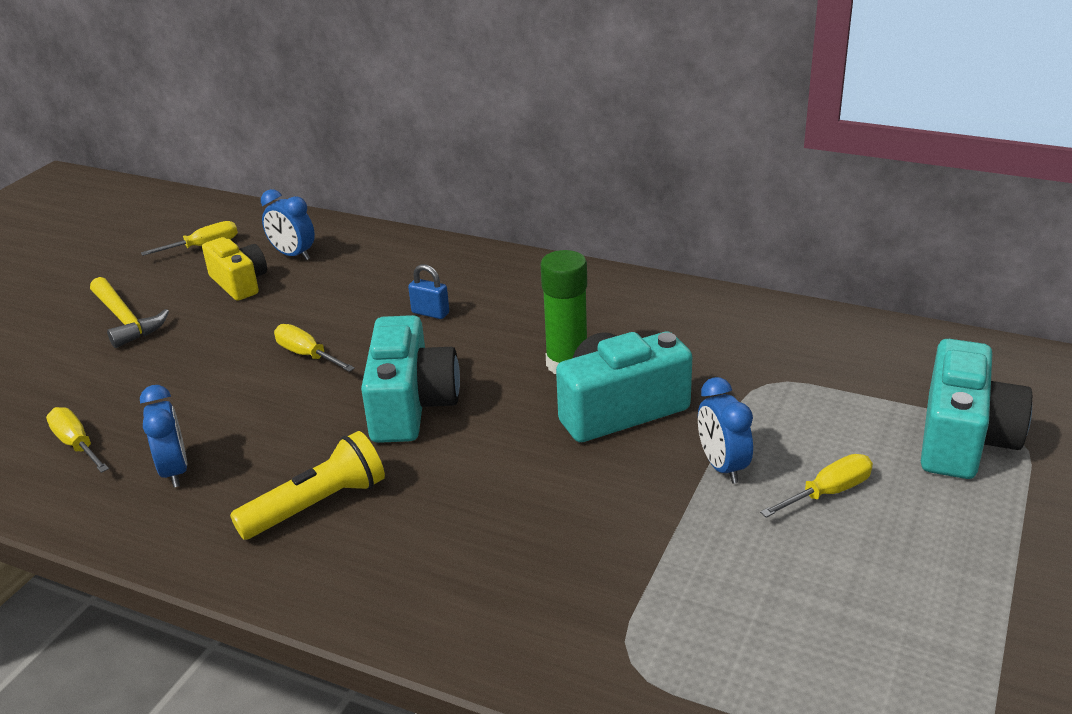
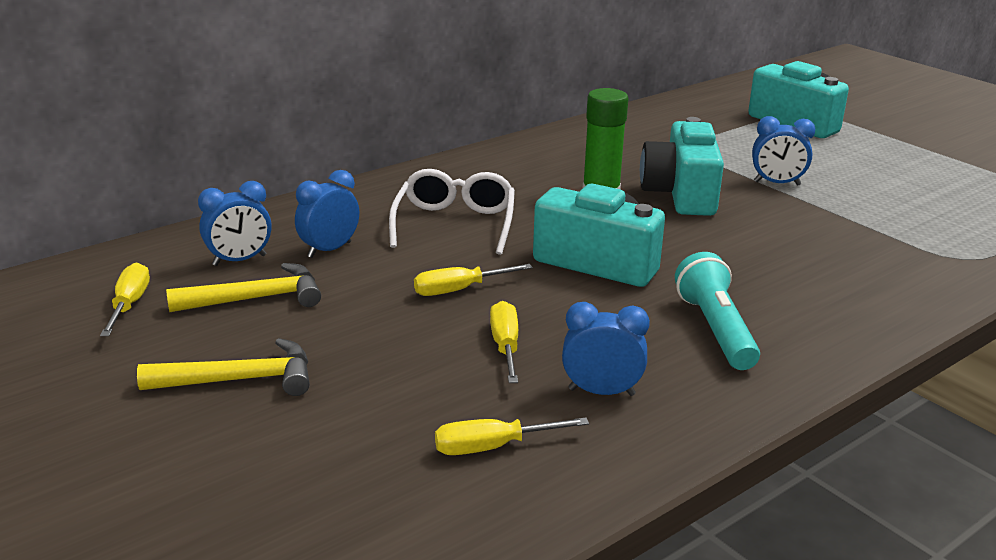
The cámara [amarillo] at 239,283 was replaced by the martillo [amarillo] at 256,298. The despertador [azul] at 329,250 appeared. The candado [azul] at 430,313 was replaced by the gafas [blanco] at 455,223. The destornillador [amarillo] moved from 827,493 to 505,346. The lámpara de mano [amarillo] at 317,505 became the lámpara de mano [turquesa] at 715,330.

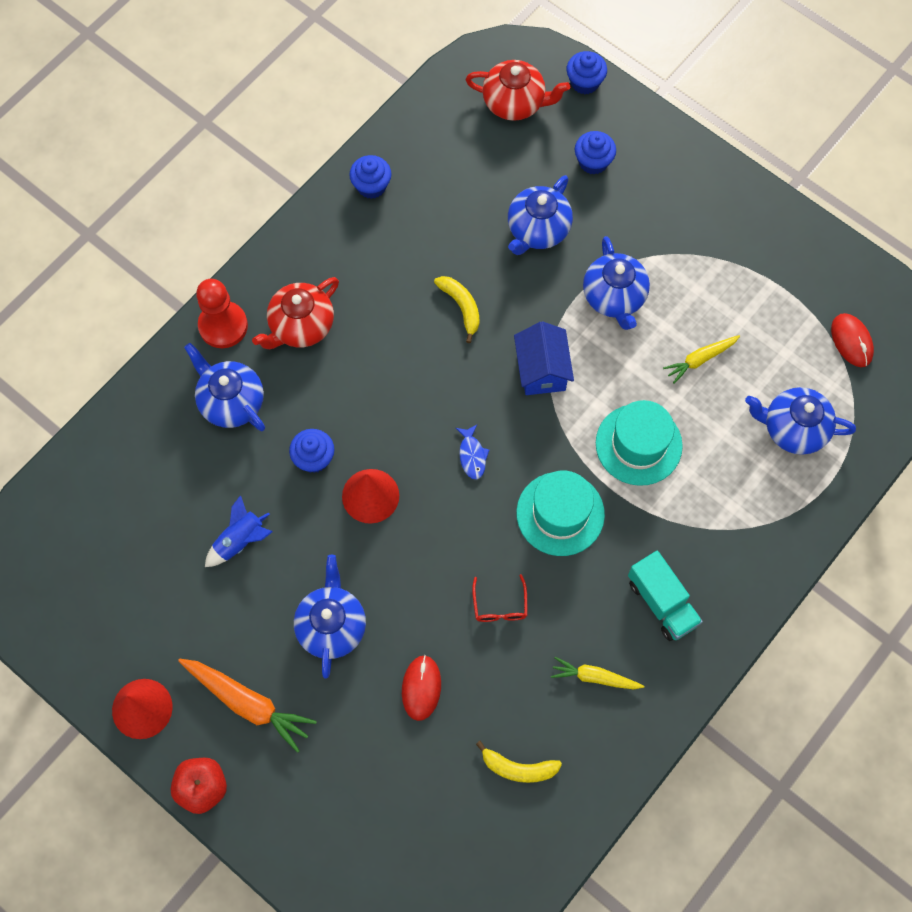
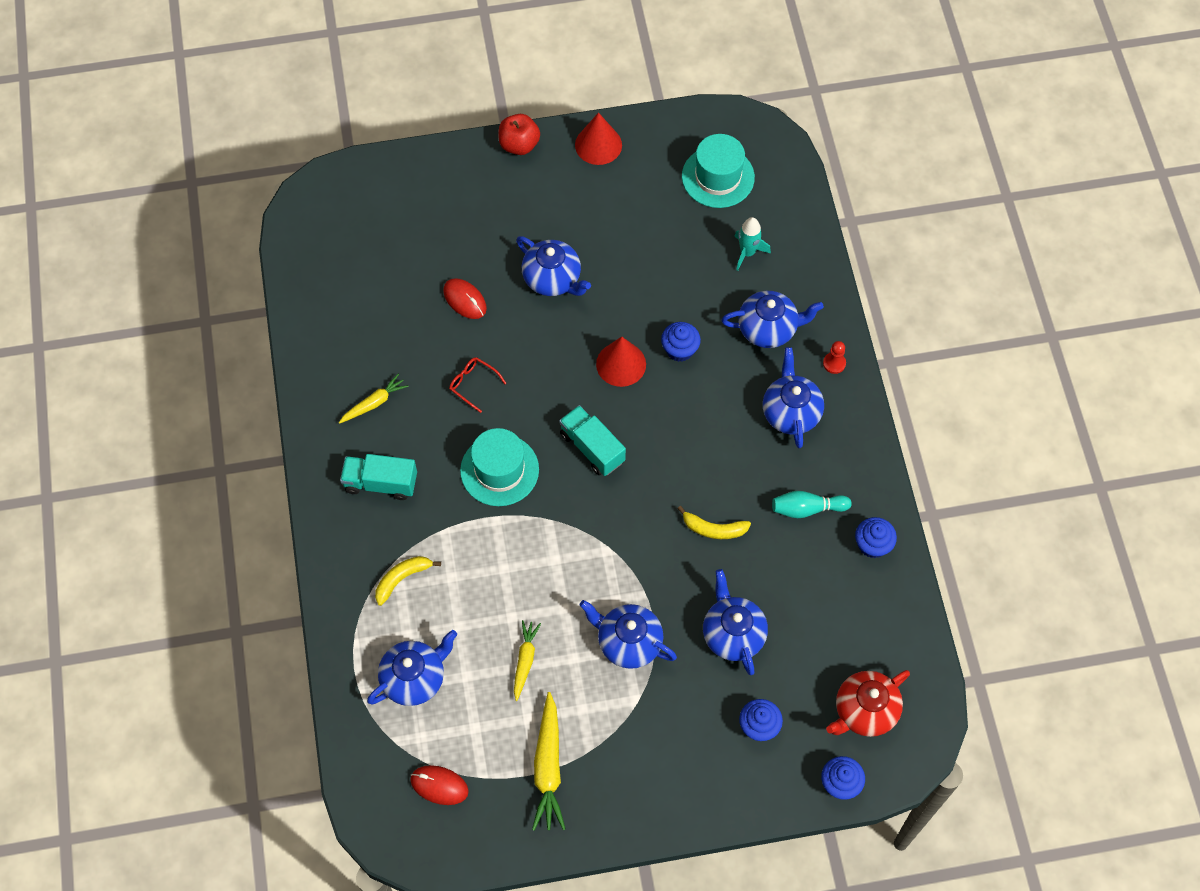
The plátano [amarillo] moved from 518,768 to 402,579. The zanahoria [amarillo] at 548,767 appeared. The pez [azul] at 472,455 was replaced by the camión [turquesa] at 592,448. The sombrero [turquesa] moved from 638,444 to 718,177. The cohete [turquesa] at 747,252 appeared. The tetera [rojo] at 301,326 became the tetera [azul] at 791,412. The bolo [turquesa] at 807,509 appeared. The peón [rojo] at 223,326 changed to 0.51 times the size. The zanahoria [naranja] at 248,703 disappeared. The cohete [azul] at 240,541 disappeared. The casa [azul] at 541,370 disappeared.

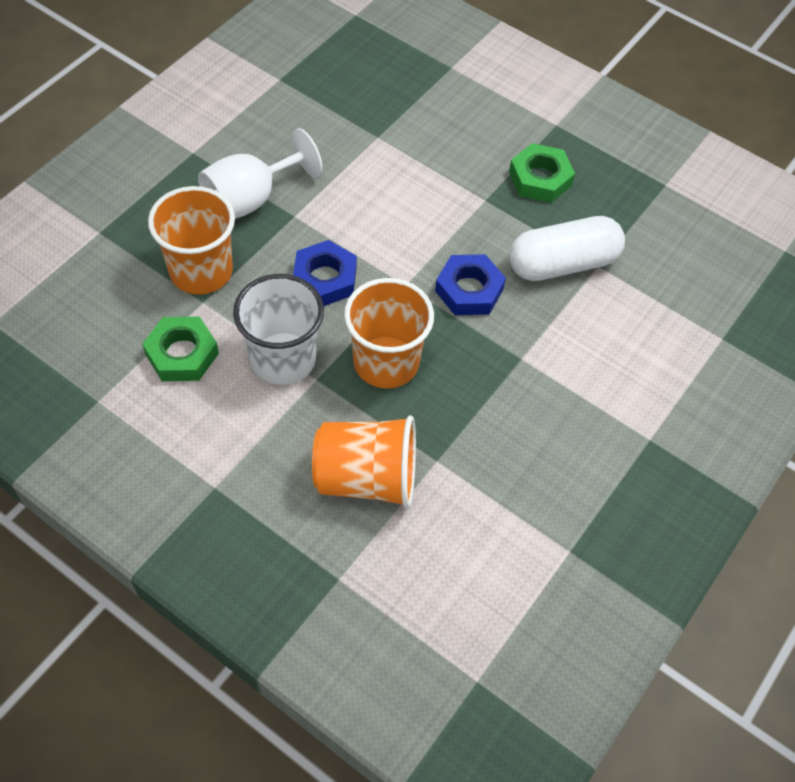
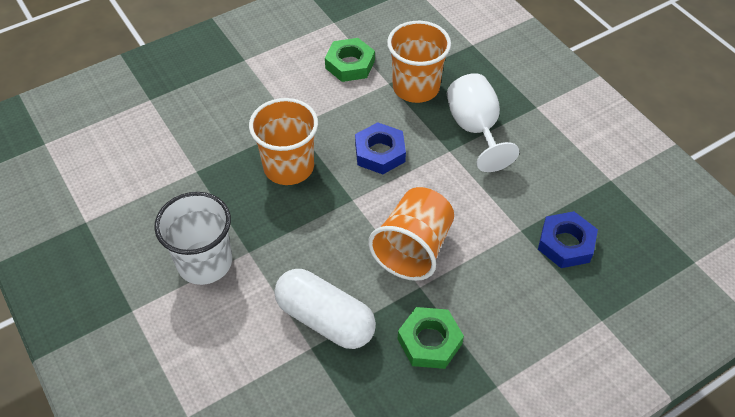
The vaso [blanco] moved from 283,358 to 204,262. The cápsula [blanco] at 562,263 turned 60 degrees counterclockwise. The vaso [naranja] moved from 366,478 to 413,248. The tuerca [azul] moved from 469,290 to 566,243.

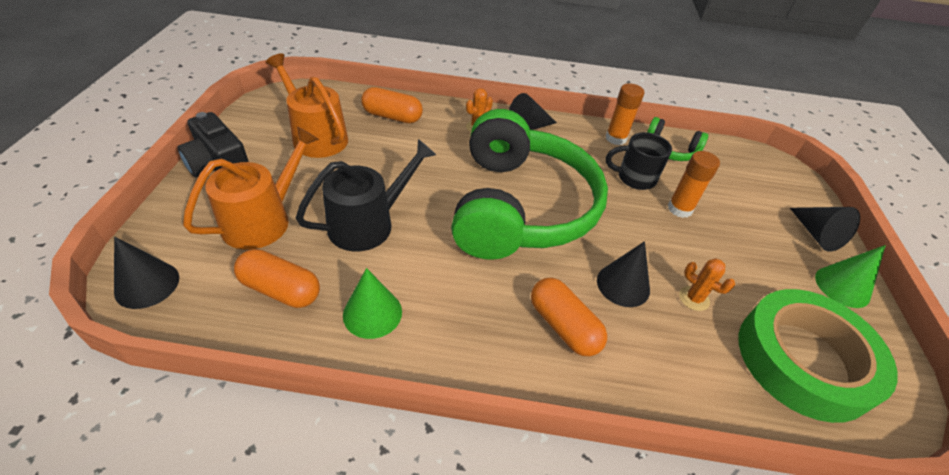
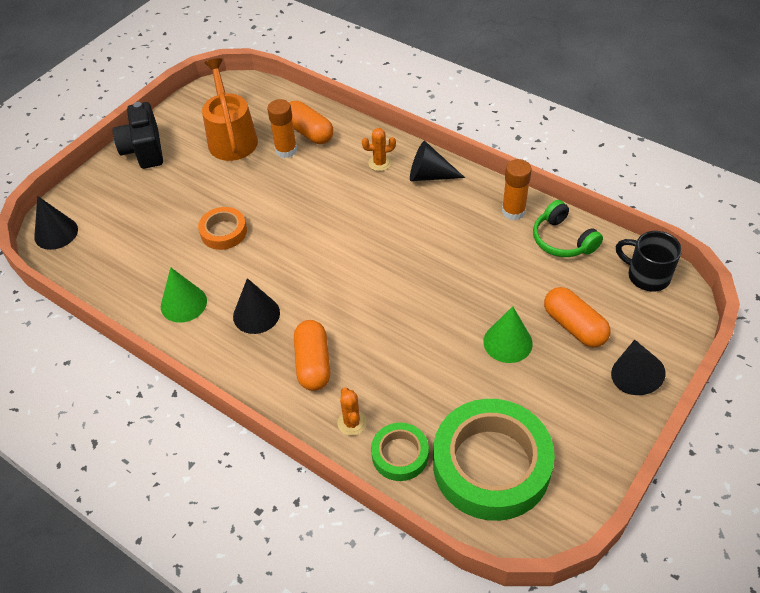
The regadera [negro] at 368,223 was replaced by the cinta adhesiva [naranja] at 223,232. The cono [negro] moved from 623,285 to 256,314. The barra de pegamento [naranja] moved from 679,209 to 286,150. The cactus [naranja] moved from 694,298 to 352,423. The cinta adhesiva [verde] at 400,454 appeared. The cono [verde] moved from 842,286 to 507,342. The cápsula [naranja] moved from 281,289 to 574,326. The taza [negro] moved from 634,178 to 646,275. The regadera [naranja] at 263,220 disappeared. The auriculares [verde] at 519,207 disappeared.

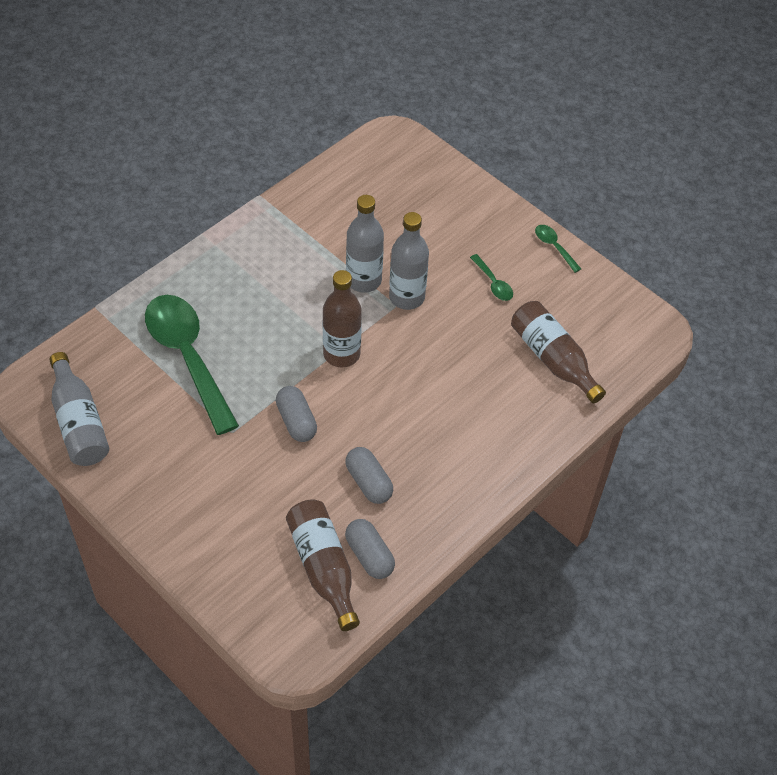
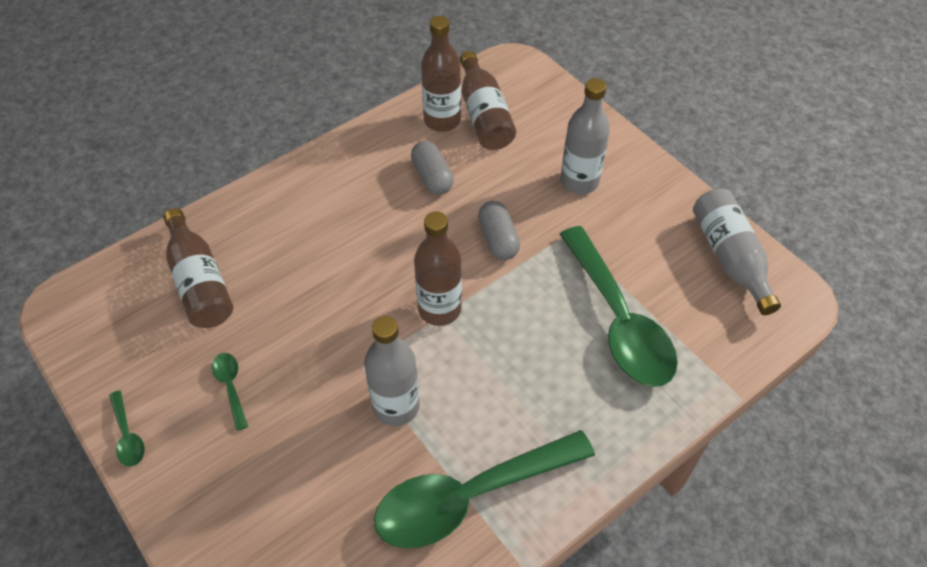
The cuchara [verde] at 469,496 appeared. The cápsula [gris] at 369,555 was replaced by the botella [marrón] at 442,120. The botella [gris] moved from 407,297 to 579,181.

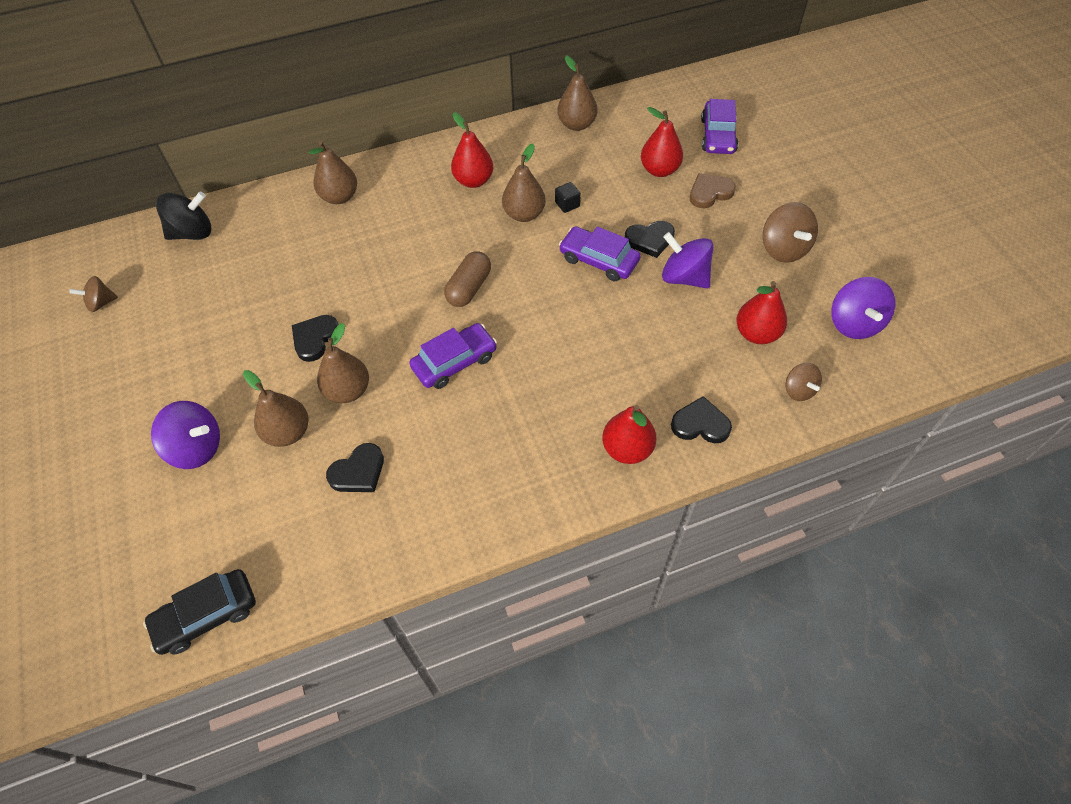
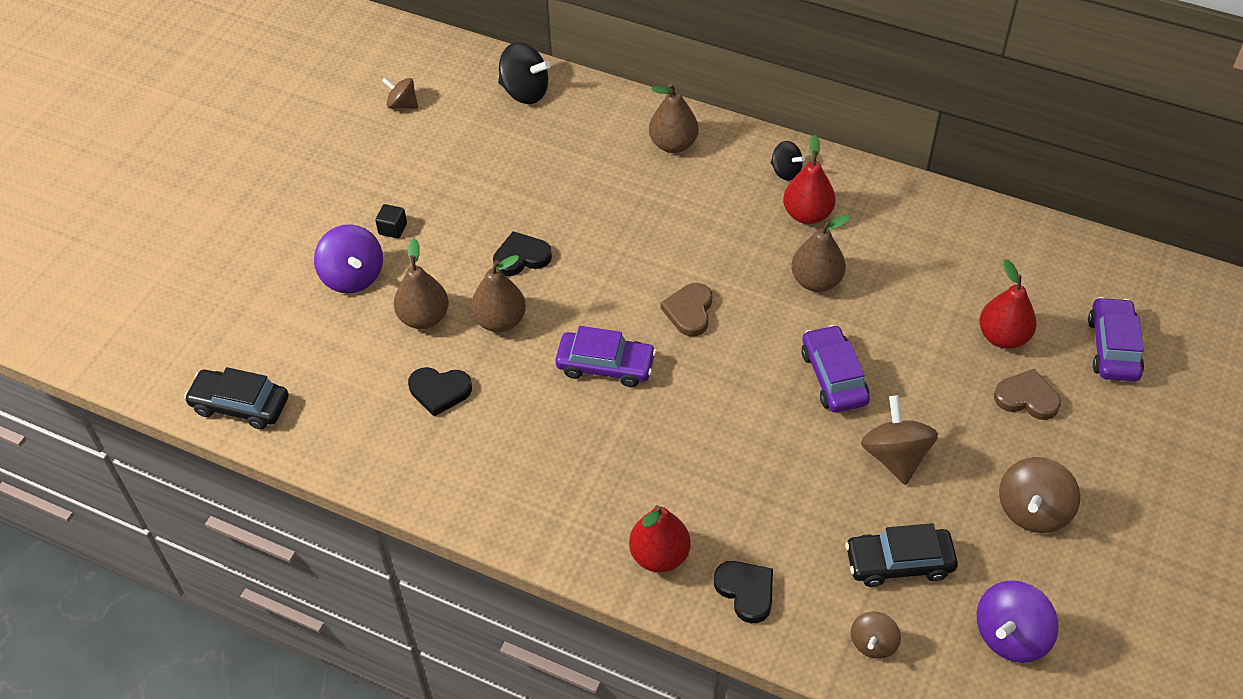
The cubo [negro] moved from 567,204 to 393,229. The cápsula [marrón] at 469,288 was replaced by the corazón [marrón] at 689,311. The peonza [negro] at 785,171 appeared. The pera [rojo] at 756,333 was replaced by the coche [negro] at 899,562. The peonza [morado] at 684,277 became the peonza [marrón] at 895,456. The coche [morado] at 718,135 turned 135 degrees clockwise. The pera [marrón] at 577,124 disappeared. The corazón [negro] at 650,240 disappeared.

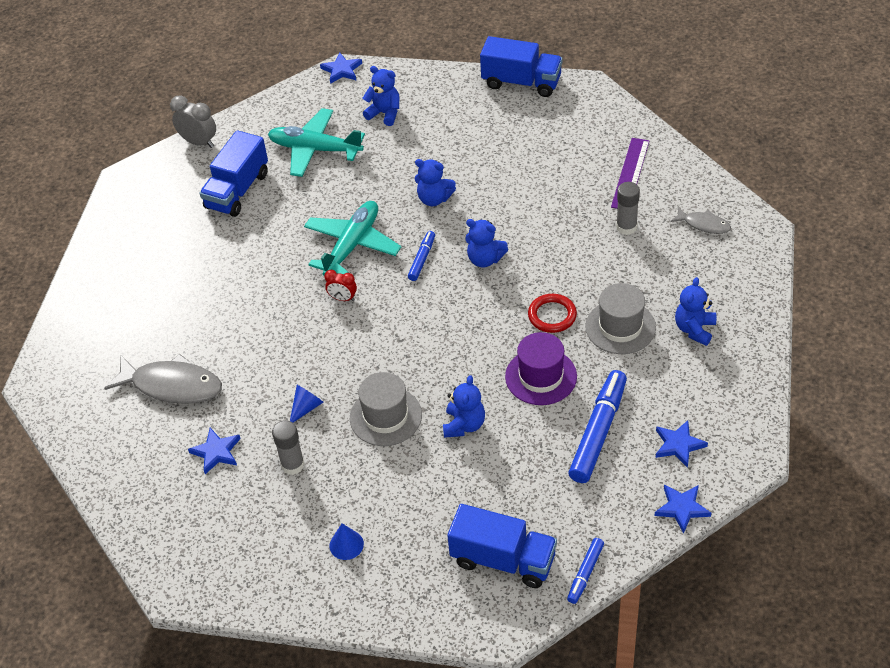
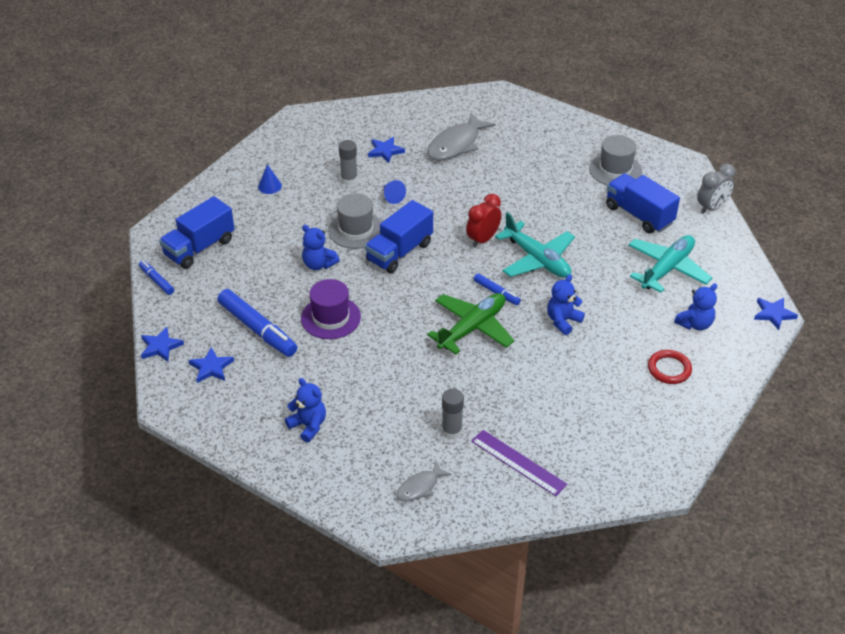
The camión [azul] moved from 521,82 to 399,252. The osito [azul] at 485,259 was replaced by the avión [verde] at 472,328. The despertador [rojo] at 343,298 changed to 1.59 times the size. The sombrero [gris] moved from 620,327 to 615,170. The anillo [rojo] moved from 552,315 to 669,369.

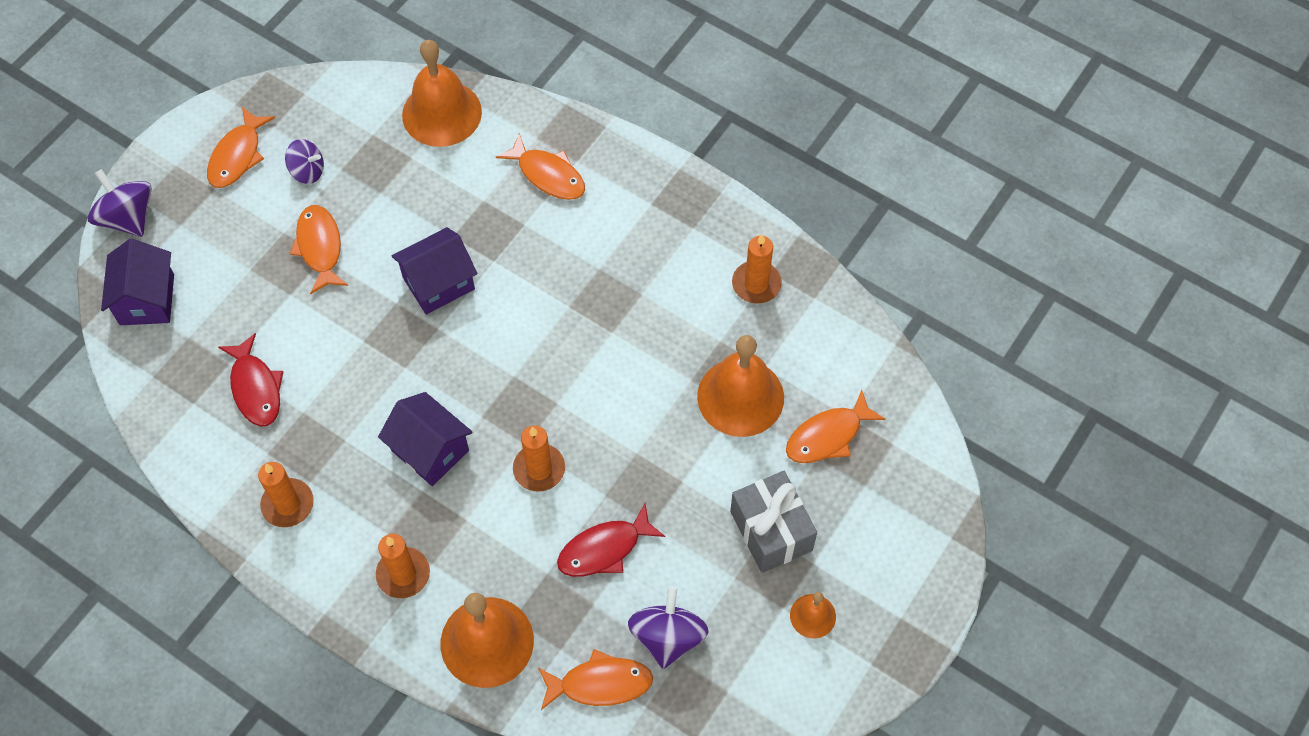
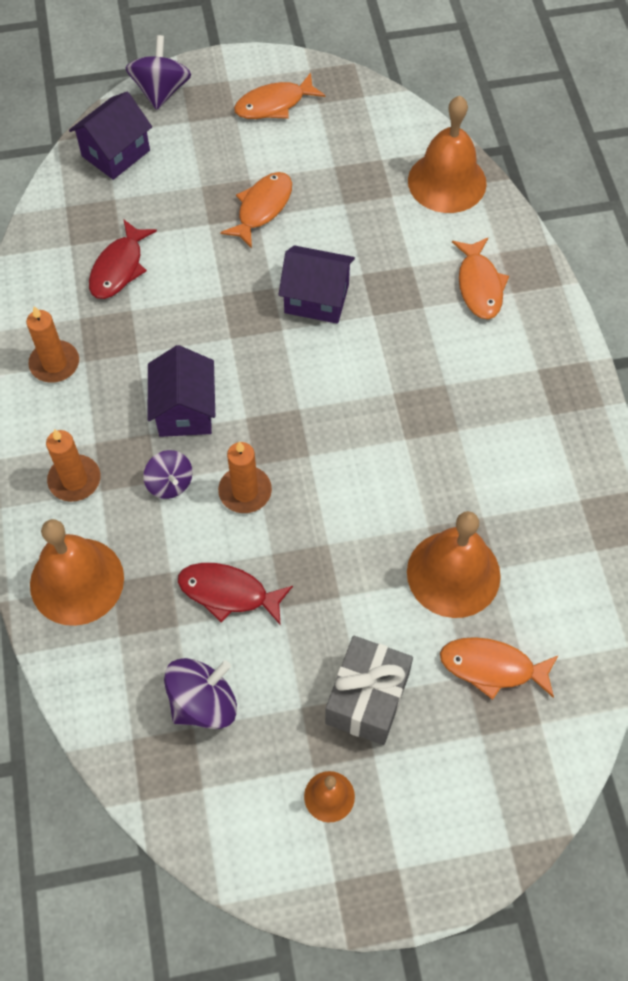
The peonza [morado] moved from 307,171 to 170,483. The pez [naranja] at 600,683 disappeared. The vela [naranja] at 756,284 disappeared.

